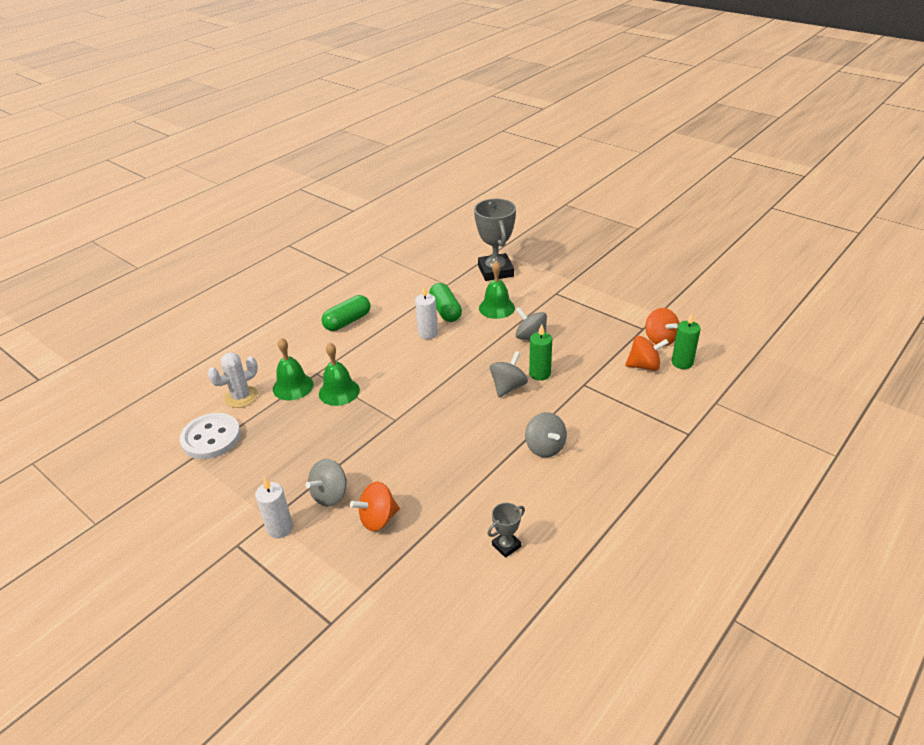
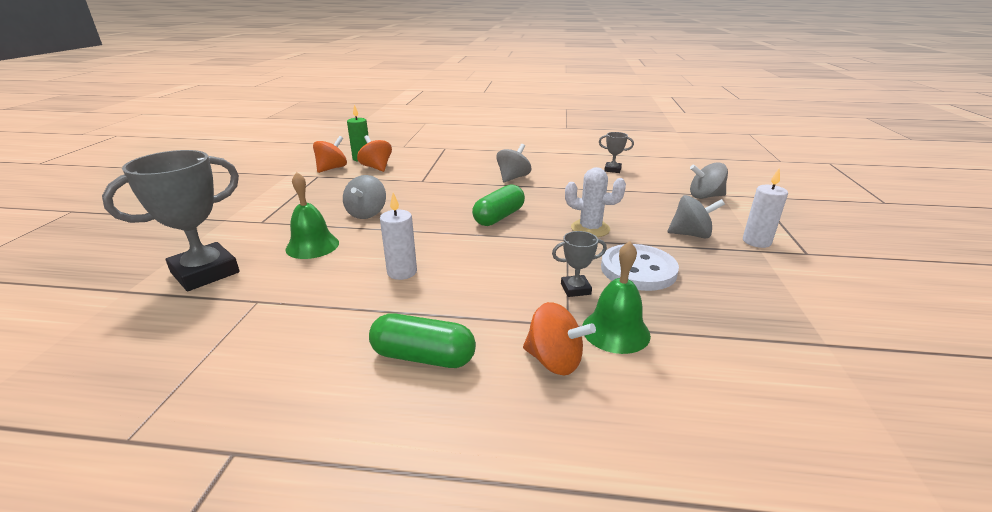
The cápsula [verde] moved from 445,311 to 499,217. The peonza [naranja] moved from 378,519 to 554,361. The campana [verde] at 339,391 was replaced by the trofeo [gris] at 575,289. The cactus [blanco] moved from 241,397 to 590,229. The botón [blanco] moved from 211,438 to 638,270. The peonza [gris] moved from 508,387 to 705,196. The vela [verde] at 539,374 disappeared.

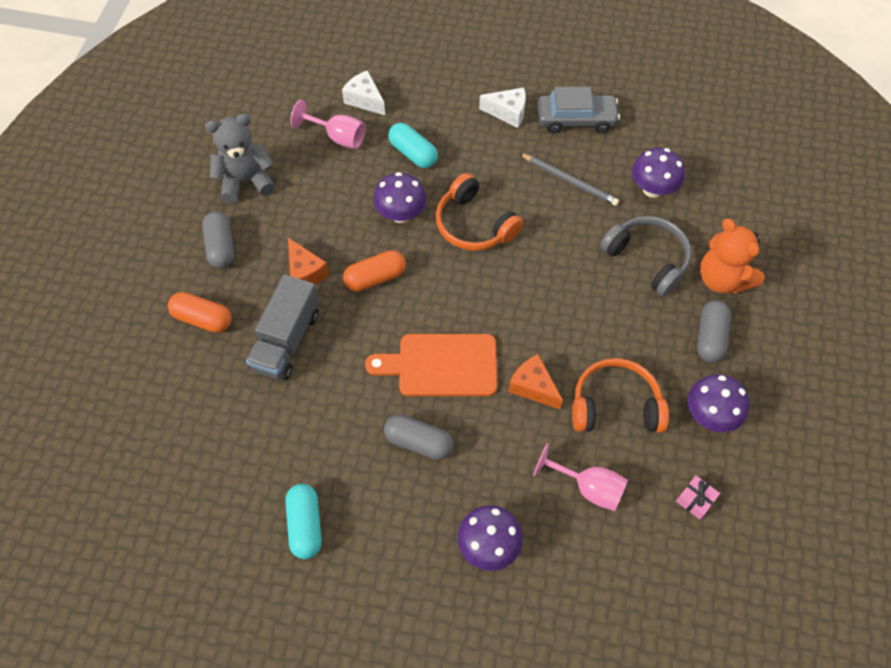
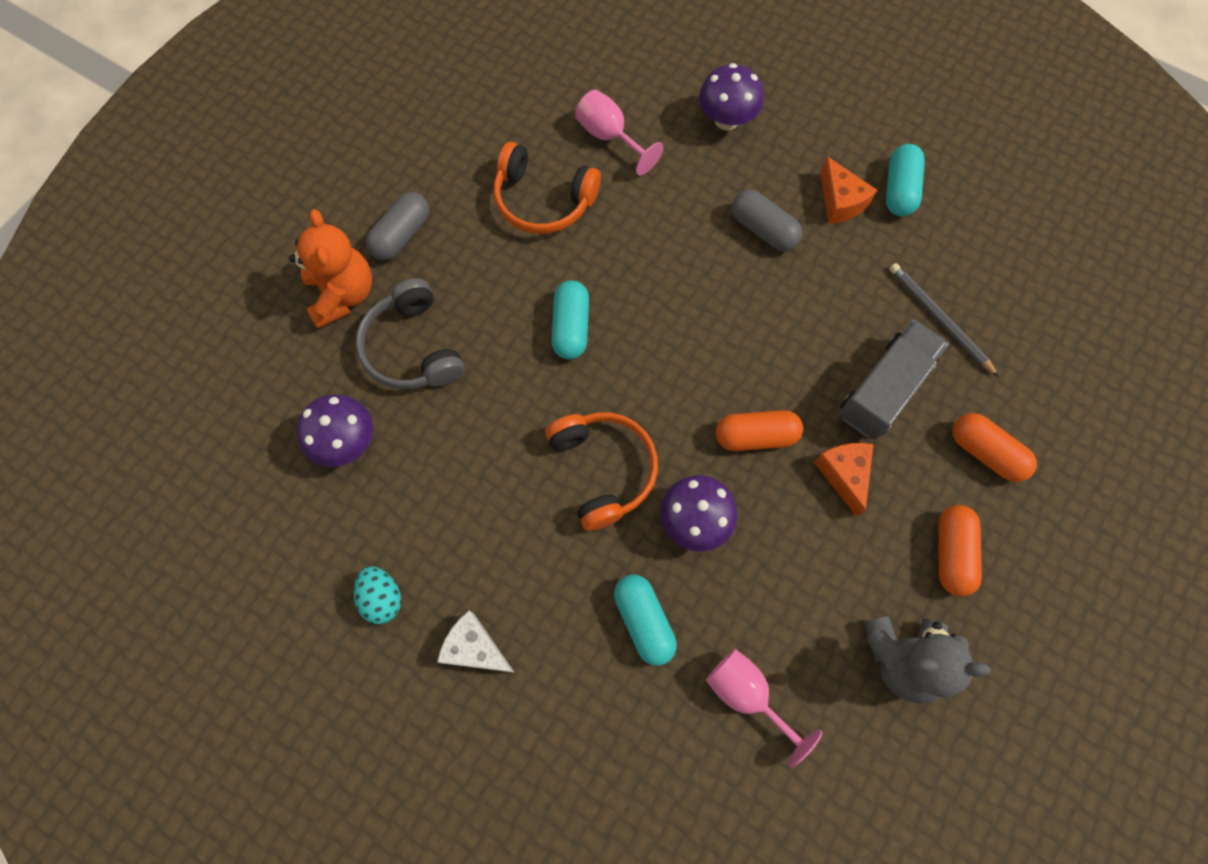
The coche [gris] at 576,119 was replaced by the huevo [turquesa] at 382,598. The cápsula [turquesa] at 570,327 appeared. The queso [naranja] moved from 533,387 to 840,202. The lápiz [gris] moved from 569,181 to 939,319. The cápsula [gris] at 221,247 became the cápsula [naranja] at 951,553. The queso [blanco] at 364,100 disappeared. The tabla de cortar [naranja] at 441,365 disappeared. The regalo [rosa] at 695,500 disappeared. The seta [morado] at 710,415 disappeared.

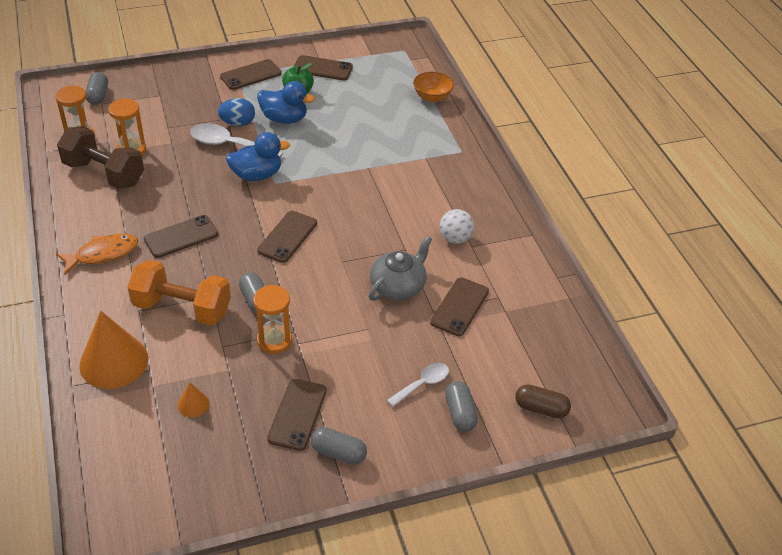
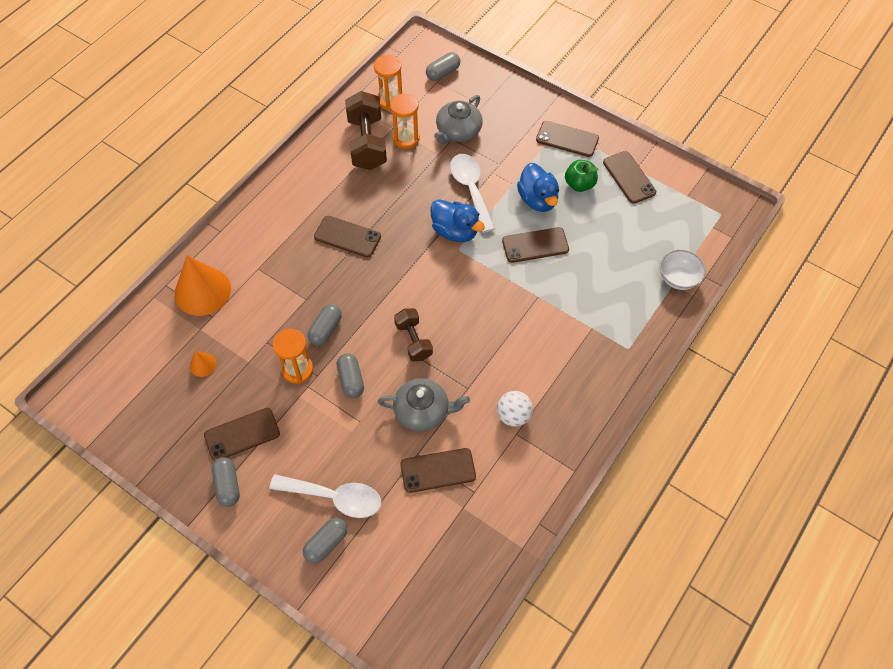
The cuchara [blanco] at 423,384 changed to 1.65 times the size. The cápsula [gris] at 351,380 appeared. The mancuerna [marrón] at 413,341 appeared. The tetera [gris] at 458,131 appeared. The móvil [marrón] moved from 287,237 to 535,245. The cuenco [naranja] at 432,97 became the cuenco [blanco] at 678,278. The pez [naranja] at 103,254 disappeared. The mancuerna [naranja] at 182,308 disappeared. The huevo [azul] at 237,123 disappeared. The cápsula [marrón] at 541,408 disappeared.

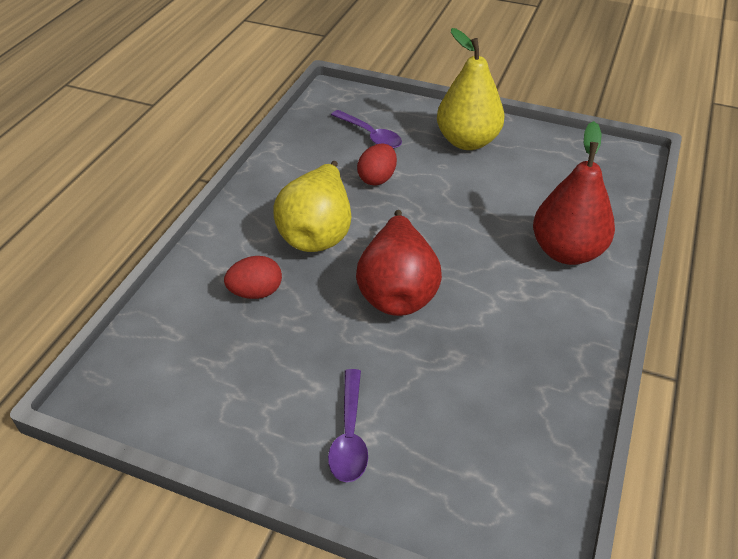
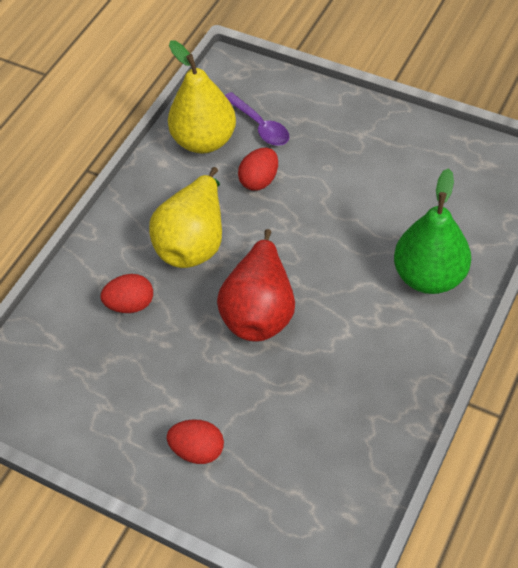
The cuchara [morado] at 349,435 was replaced by the huevo [rojo] at 198,450. The pera [amarillo] moved from 467,141 to 204,140. The pera [rojo] at 567,252 became the pera [verde] at 429,276.

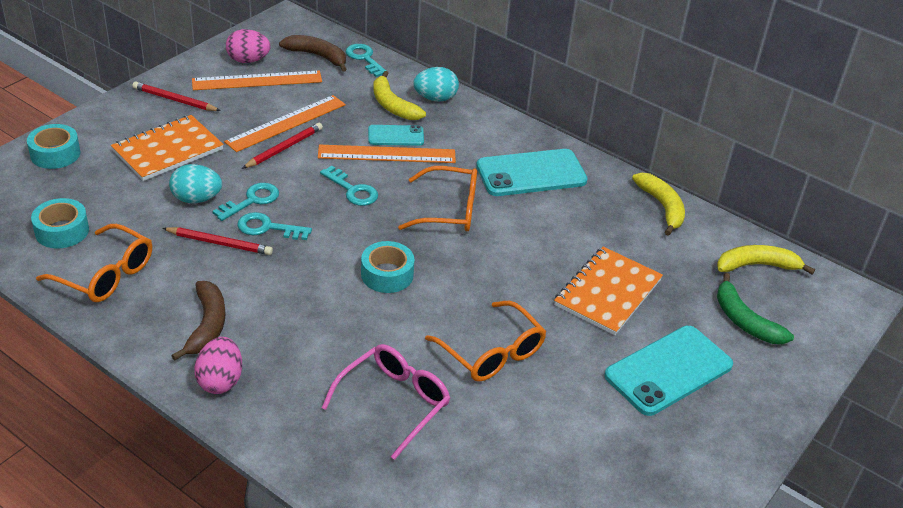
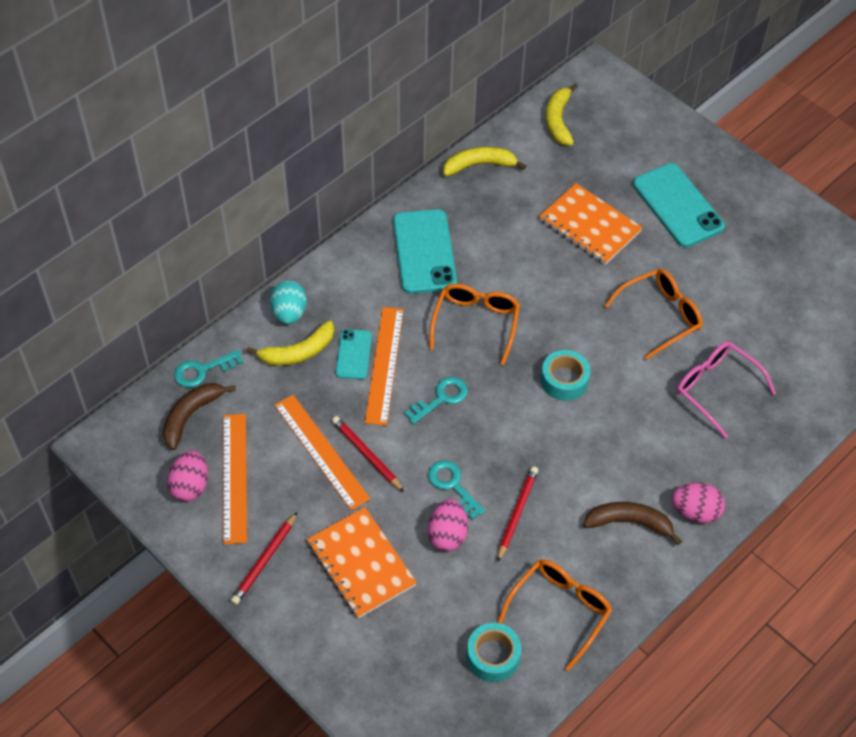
The huevo [turquesa] at 196,199 became the huevo [rosa] at 447,534. The cinta adhesiva [turquesa] at 55,154 disappeared. The llave [turquesa] at 268,228 disappeared. The plátano [verde] at 745,321 disappeared.

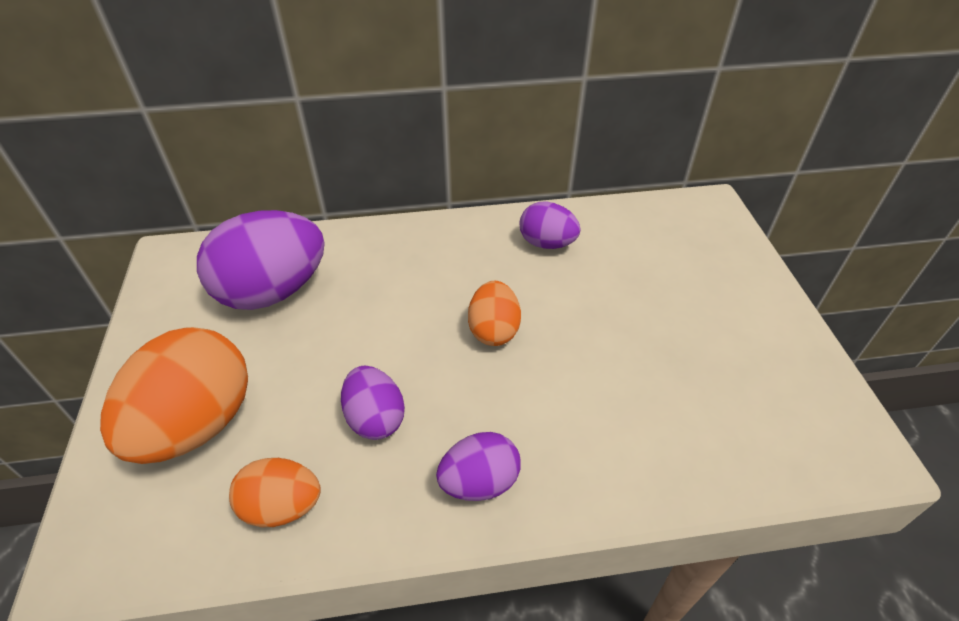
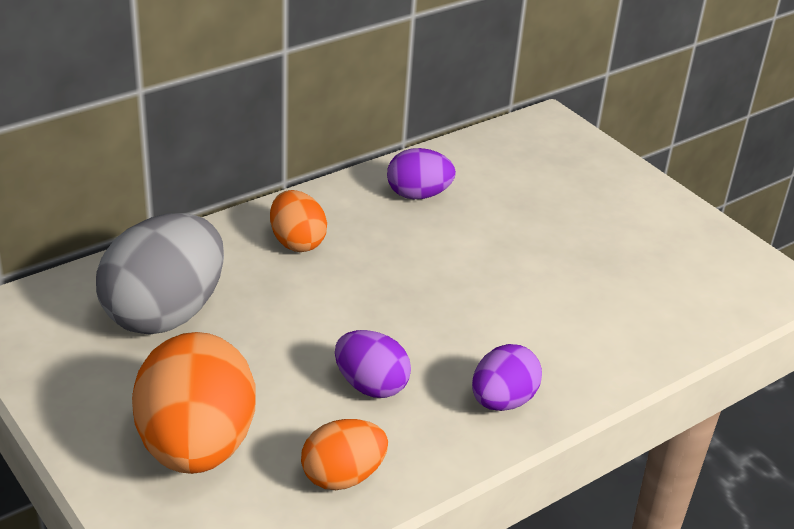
The huevo [morado] at 273,291 became the huevo [gris] at 165,313. The huevo [naranja] moved from 493,330 to 297,242.

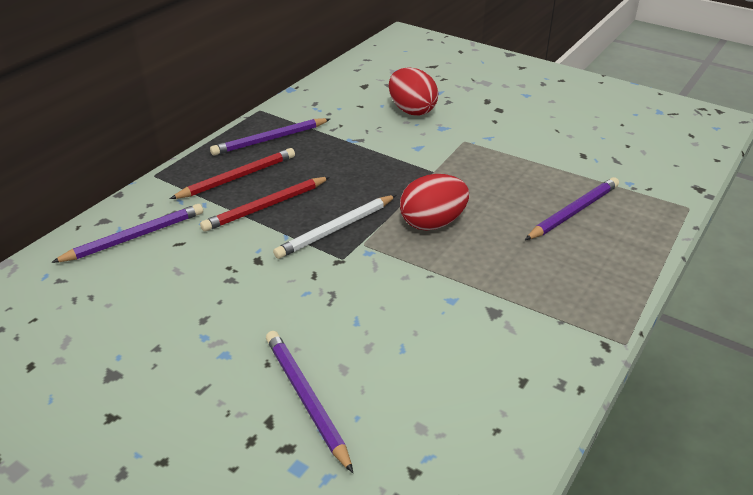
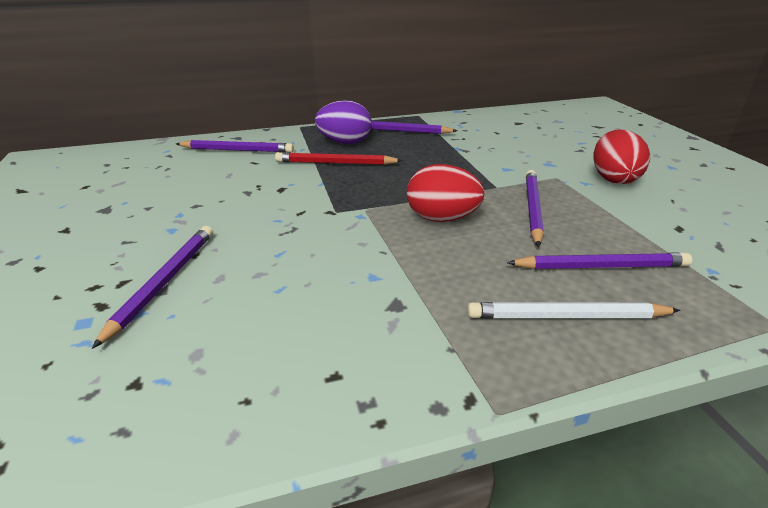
The lápiz [rojo] at 237,177 was replaced by the huevo [morado] at 345,143. The lápiz [blanco] moved from 336,229 to 566,316. The lápiz [morado] at 532,208 appeared. The huevo [rojo] moved from 412,110 to 613,178.

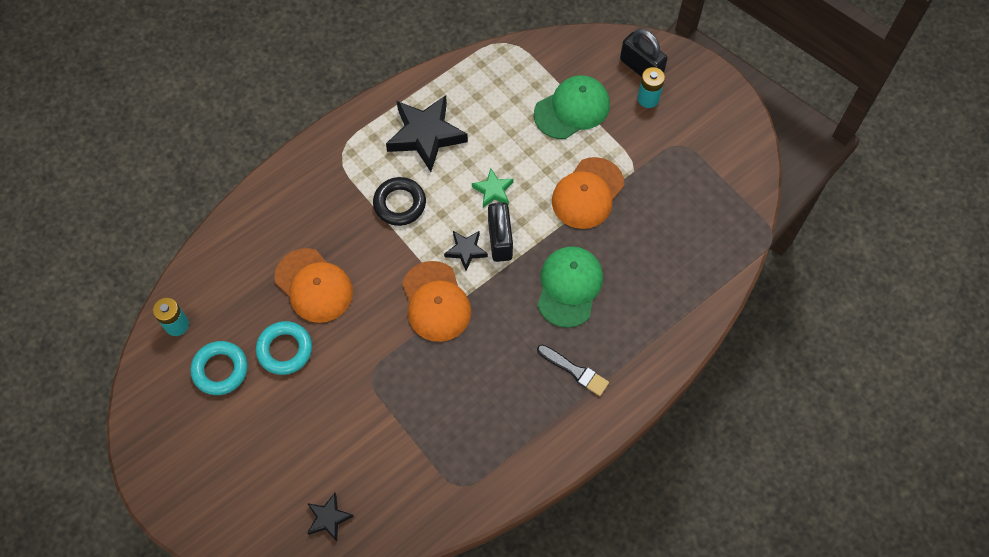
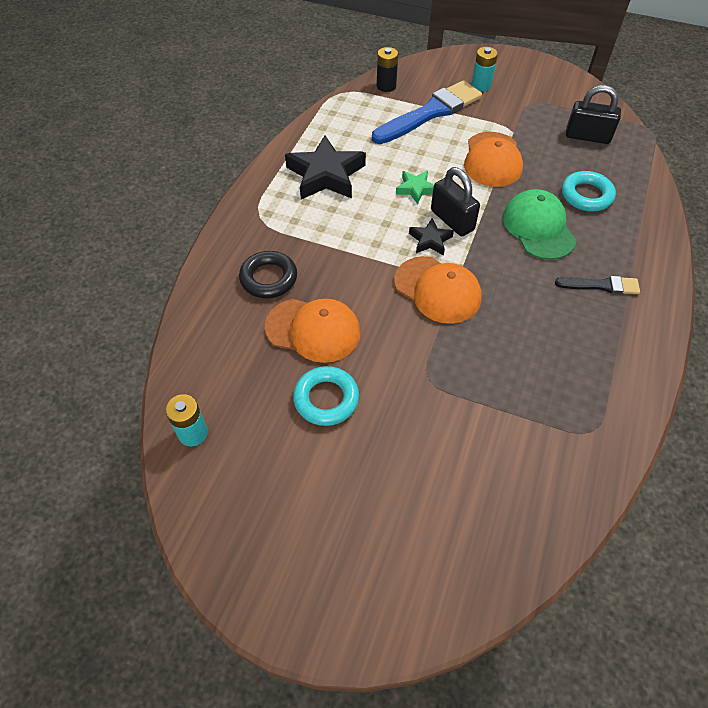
The anillo [negro] moved from 399,204 to 268,278. The gorra [verde] at 572,109 was replaced by the pincel [azul] at 430,113. The pila [negro] at 386,86 appeared. The anillo [turquesa] moved from 220,370 to 586,195. The candado [negro] moved from 641,68 to 587,136. The estrella [negro] at 328,518 disappeared.

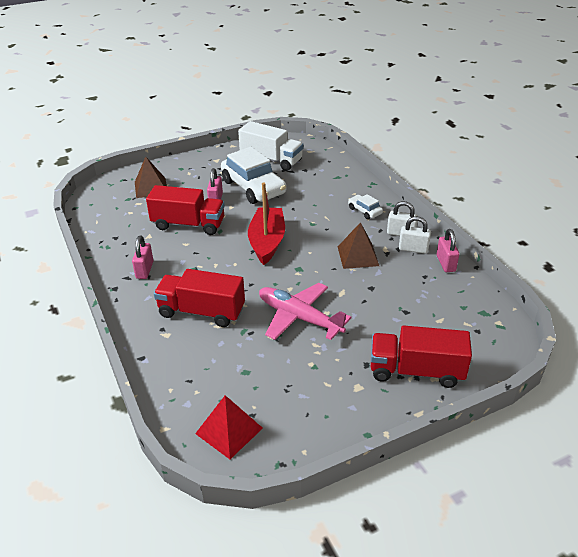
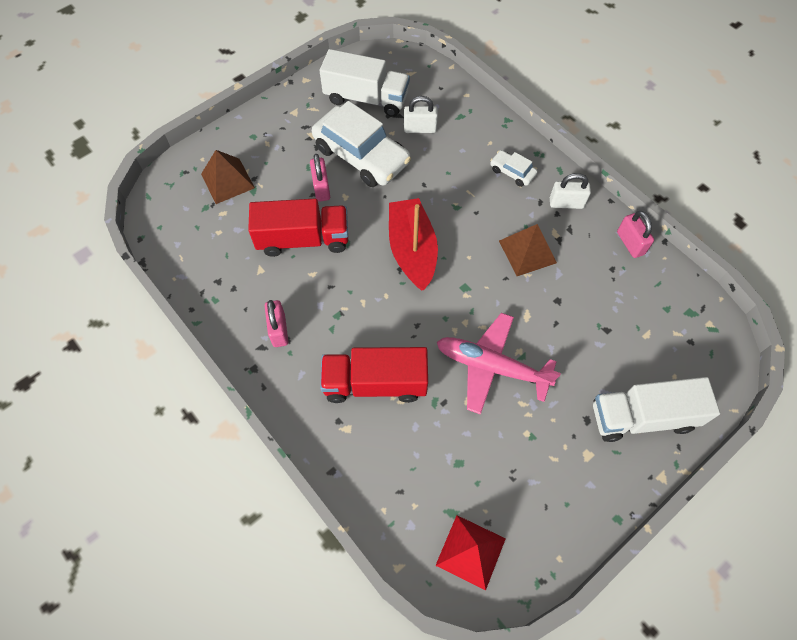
The candado [blanco] moved from 413,249 to 420,128. The camión [rojo] at 416,371 became the camión [blanco] at 642,417.

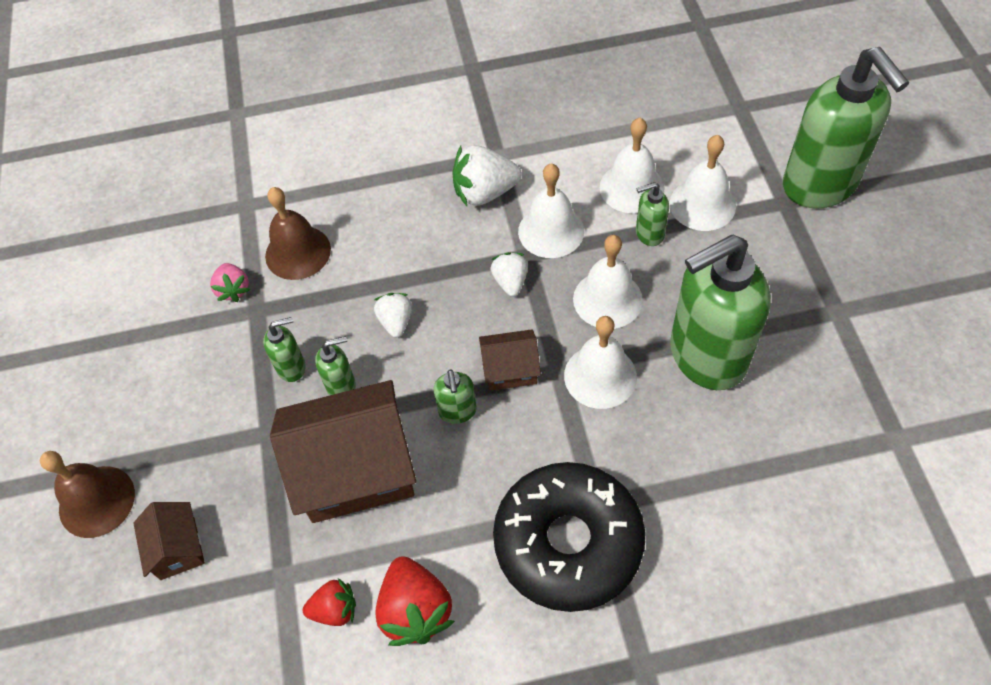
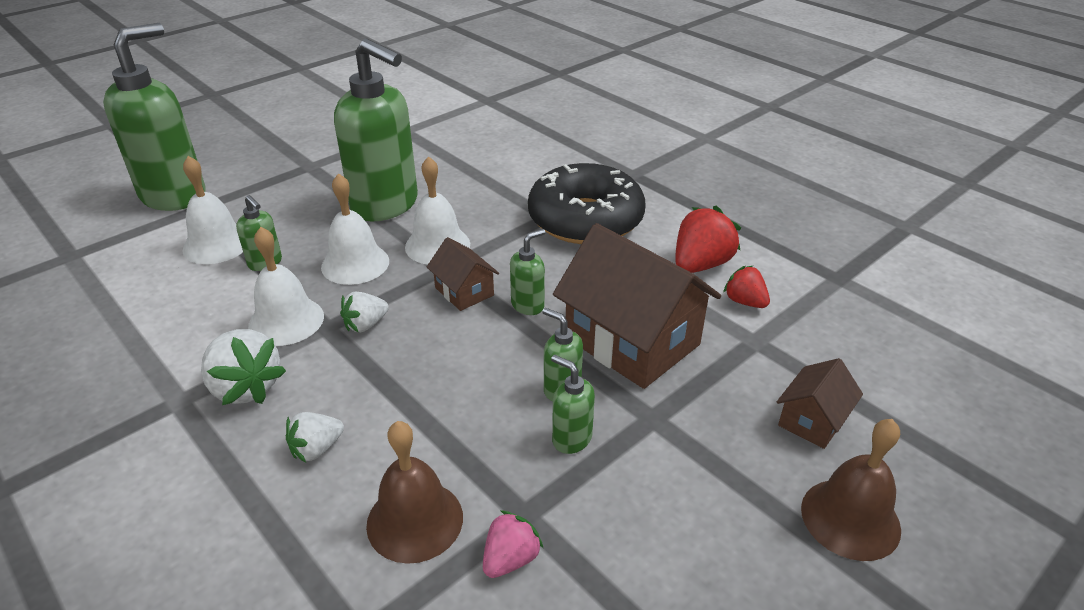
The fresa [blanco] moved from 396,322 to 316,449. The campana [blanco] at 631,187 disappeared.

